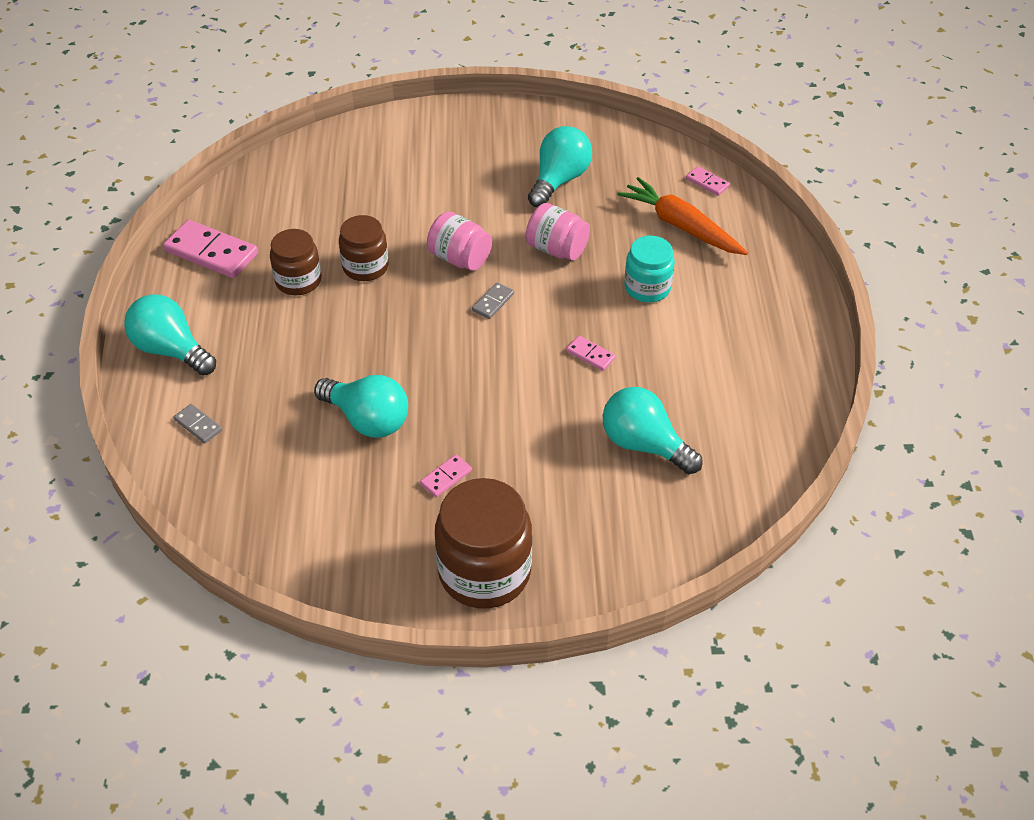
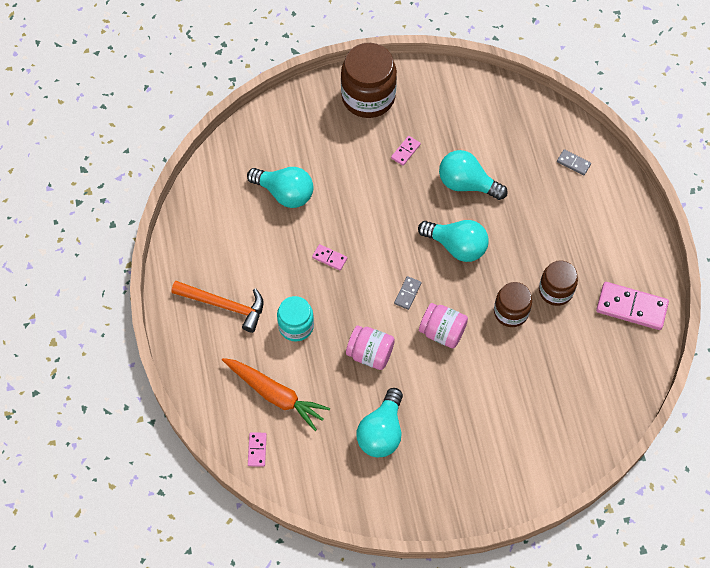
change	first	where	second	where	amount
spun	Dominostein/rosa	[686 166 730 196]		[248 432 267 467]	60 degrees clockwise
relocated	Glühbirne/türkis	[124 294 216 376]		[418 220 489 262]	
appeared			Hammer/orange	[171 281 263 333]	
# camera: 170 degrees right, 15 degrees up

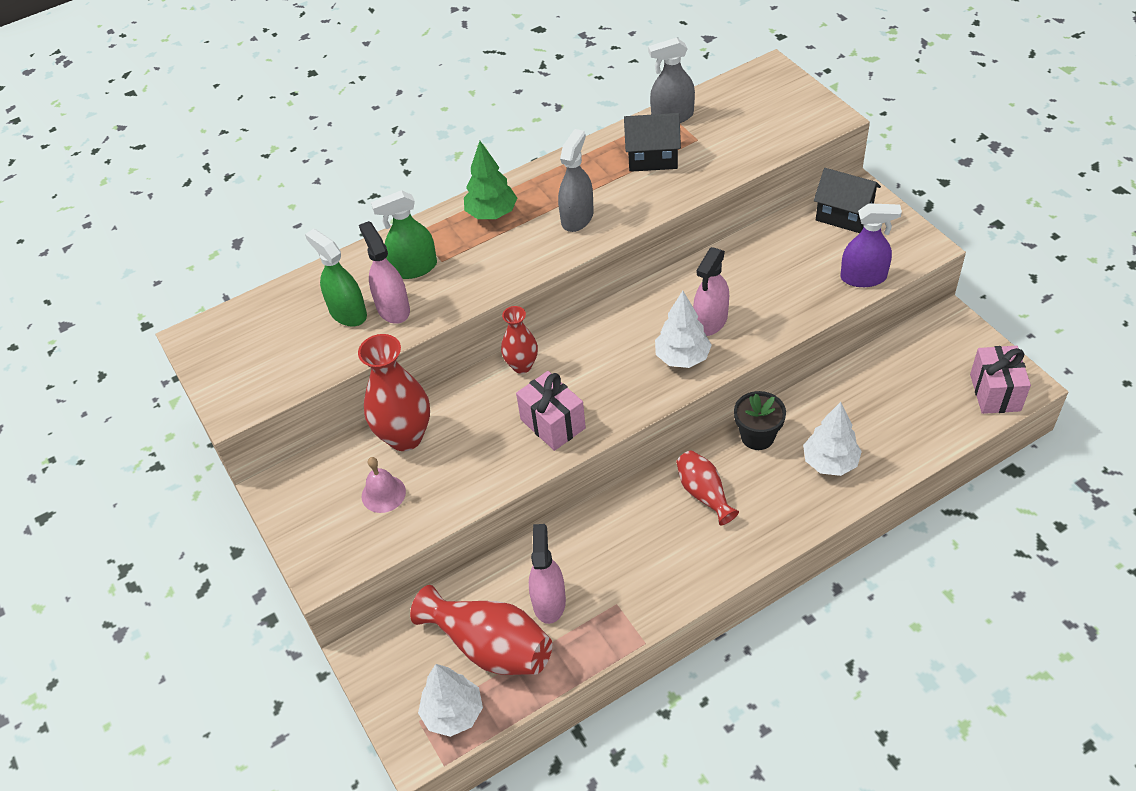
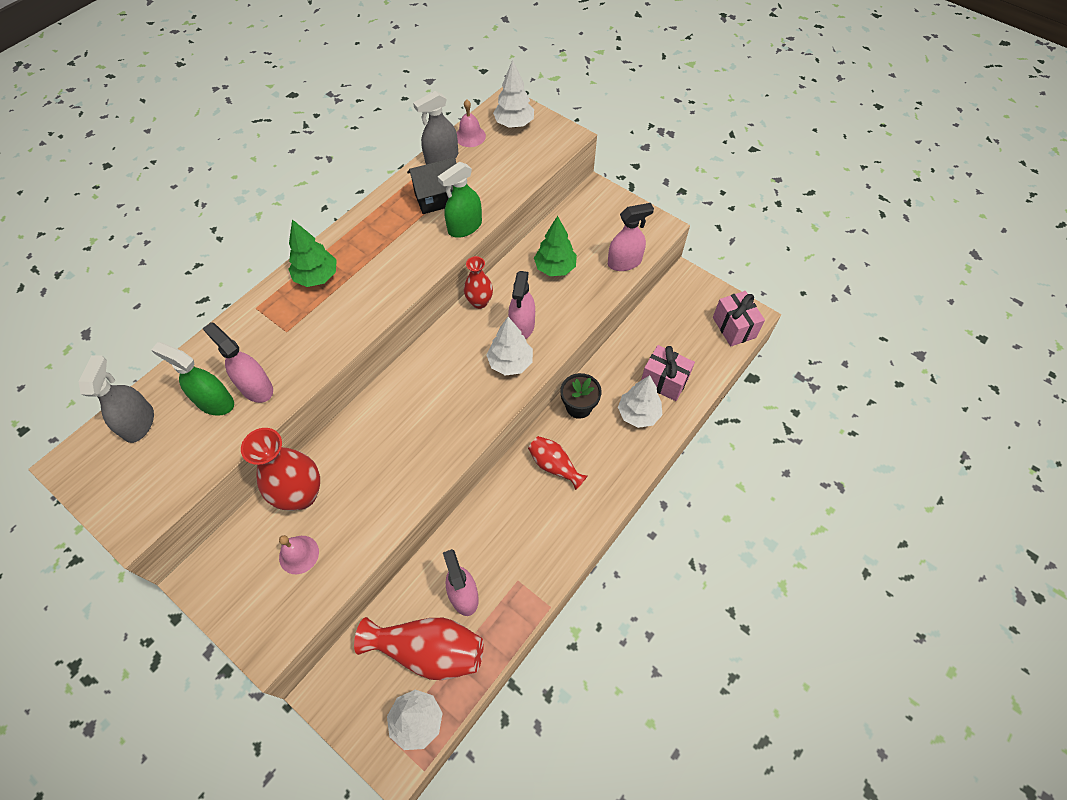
change	first	where	second	where	amount
relocated	Sprühflasche/grau	[558 129 594 232]		[78 355 154 443]	
missing	Haus/schwarz	[814 168 881 233]			
relocated	Sprühflasche/grün	[371 190 437 279]		[438 162 482 238]	
colour	Sprühflasche/lila	[840 203 902 287]	Sprühflasche/rosa	[608 203 654 271]	
relocated	Vase/rot	[501 306 538 374]		[464 256 493 309]	
relocated	Geschenk/rosa	[516 371 586 451]		[641 345 695 401]	
appeared			Baum/weiß	[493 60 534 128]	
appeared			Glocke/rosa	[457 99 486 147]	
appeared			Baum/grün	[534 216 577 276]	
# camera: 25 degrees left, 10 degrees up

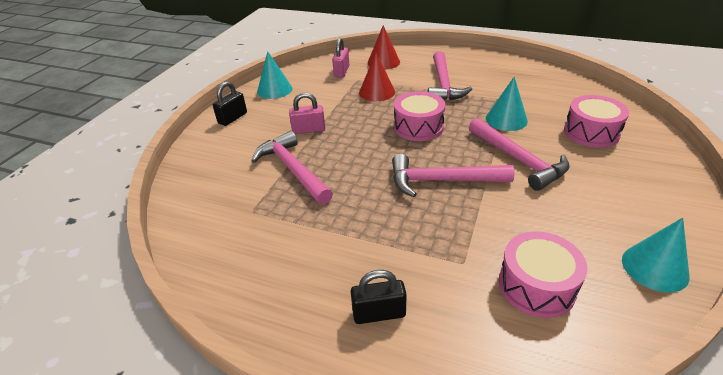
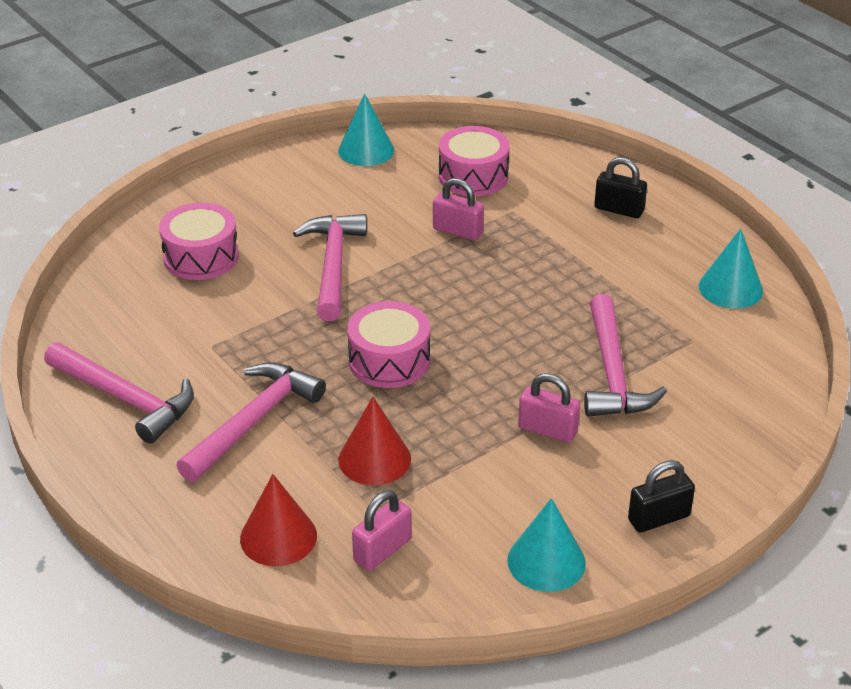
change	first	where	second	where	amount
relocated	Kegel/türkis	[486 77 528 131]		[699 228 763 309]	
relocated	Hammer/rosa	[392 154 515 197]		[44 342 194 444]	
appeared			Vorhängeschloss/rosa	[433 178 484 240]	
# camera: 150 degrees left, 0 degrees up

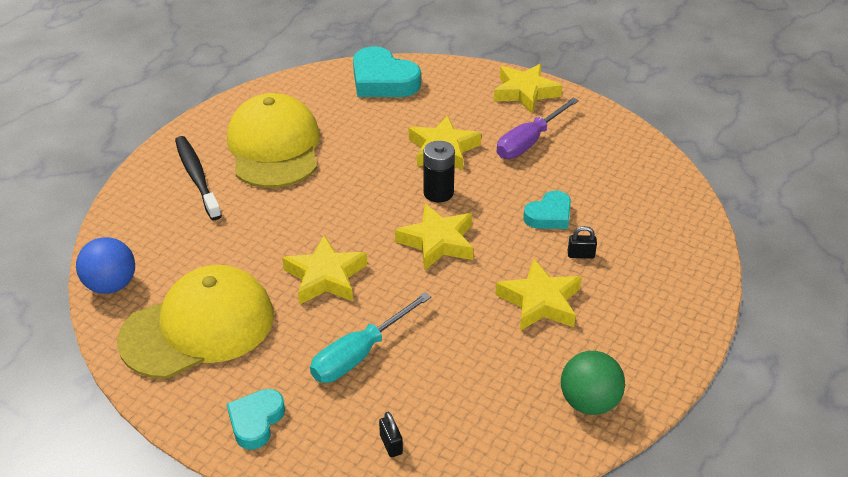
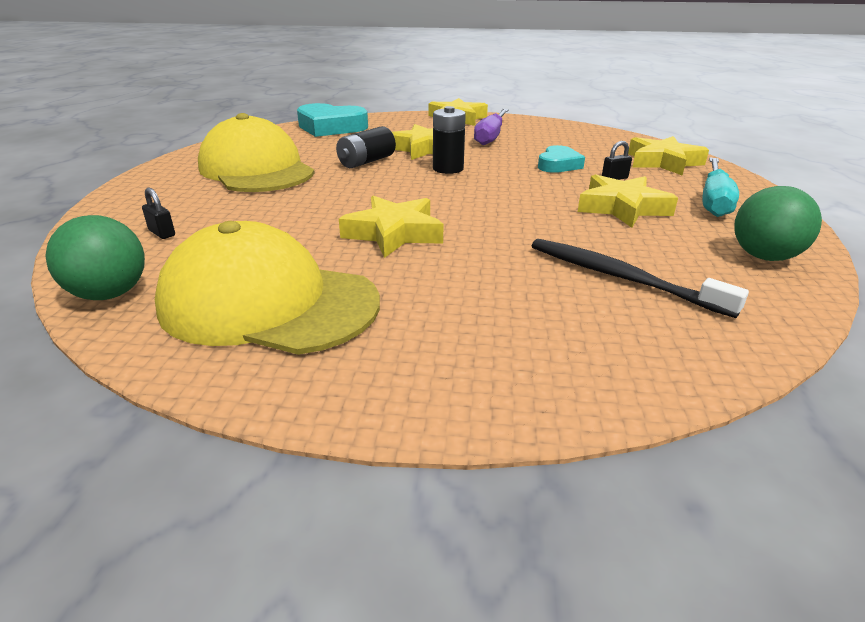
change	first	where	second	where	amount
relocated	Zahnbürste/schwarz	[175 136 222 220]		[532 239 749 318]	
relocated	Stern/gelb	[395 204 474 271]		[628 136 709 175]	
colour	Ball/blau	[76 237 135 294]	Ball/grün	[45 215 145 300]	
spun	Kappe/gelb	[117 265 274 379]		[155 221 380 355]	105 degrees counterclockwise
relocated	Schraubenzieher/türkis	[310 292 431 383]		[702 158 739 217]	
missing	Herz/türkis	[227 389 285 450]			
relocated	Vorhängeschloss/schwarz	[379 412 403 457]		[142 188 175 239]	
appeared			Batterie/schwarz	[336 126 396 168]	
# camera: 25 degrees left, 10 degrees down

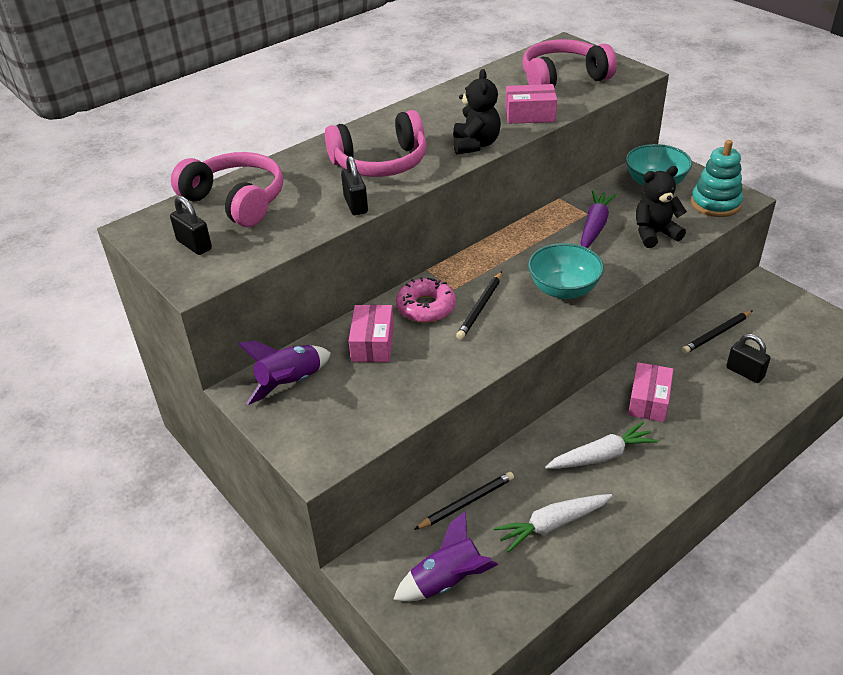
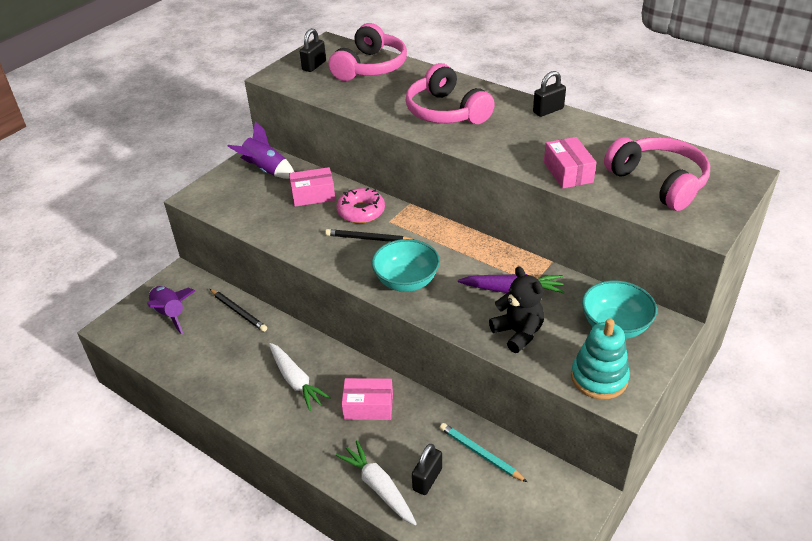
change	first	where	second	where	amount
missing	Teddybär/schwarz	[453 69 501 155]			
relocated	Vorhängeschloss/schwarz	[341 156 368 215]		[533 71 566 117]	
colour	Bleistift/schwarz	[682 310 753 354]	Bleistift/türkis	[440 423 527 482]	
relocated	Karotte/weiß	[494 494 612 553]		[336 440 417 525]	
# camera: 75 degrees right, 0 degrees up

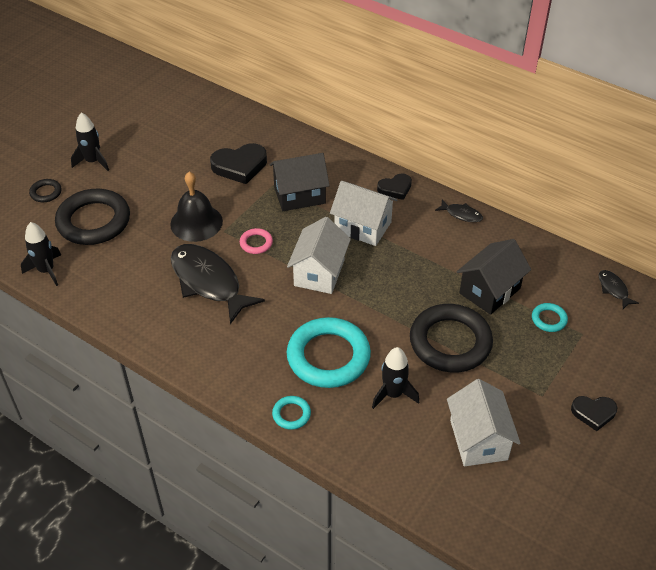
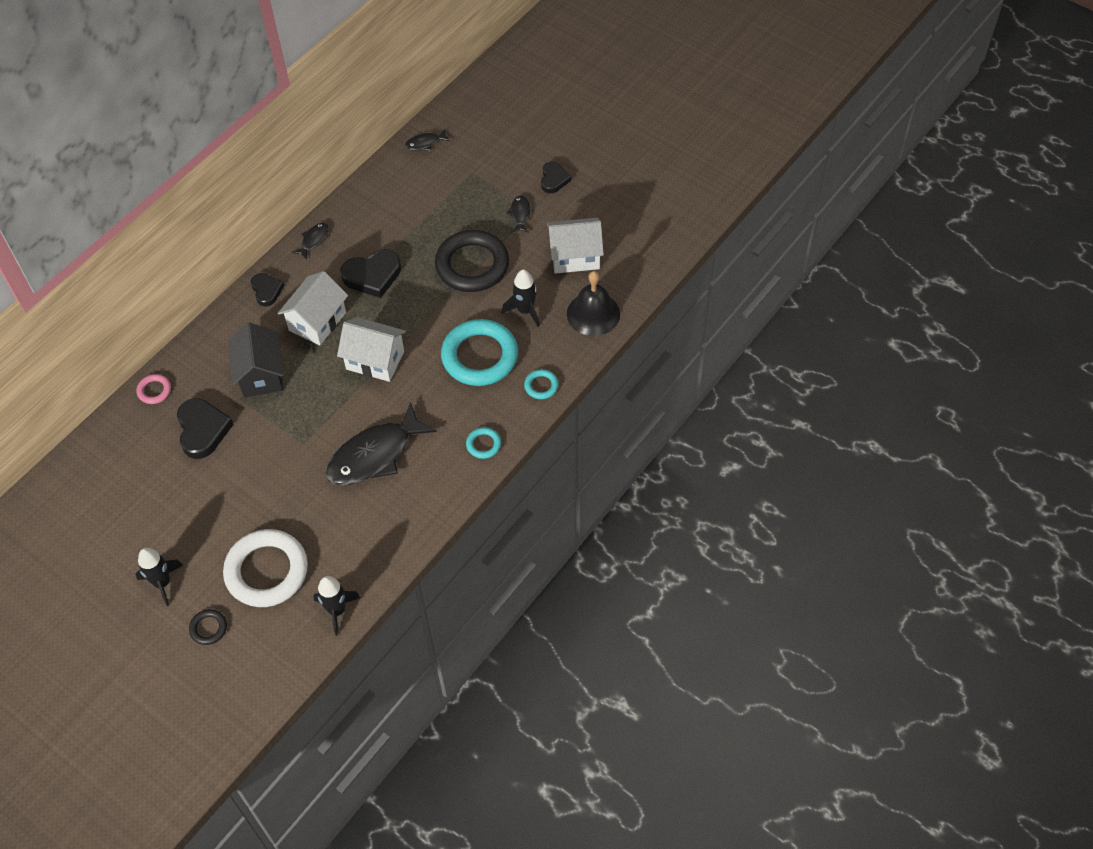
change	first	where	second	where	amount
relocated	Glocke/schwarz	[170 172 223 242]		[567 271 620 336]	
colour	Ring/schwarz	[55 189 130 245]	Ring/weiß	[223 529 308 607]	
relocated	Ring/rosa	[240 228 273 254]		[136 374 171 404]	
missing	Haus/schwarz	[456 239 531 315]			
relocated	Ring/türkis	[532 303 568 332]		[466 427 501 459]	
appeared			Fisch/schwarz	[506 195 530 233]	
appeared			Herz/schwarz	[340 249 401 298]	
# camera: 85 degrees left, 10 degrees up

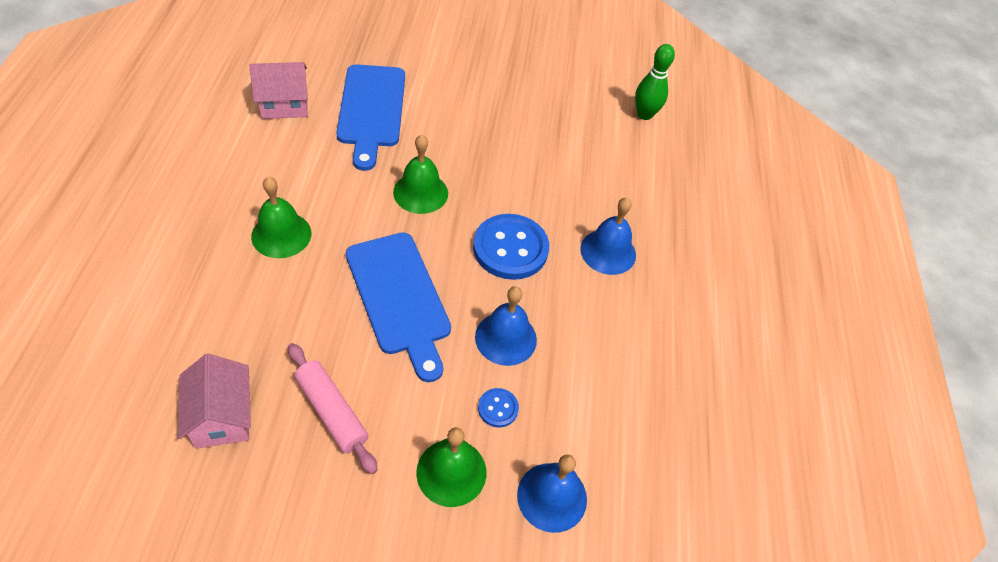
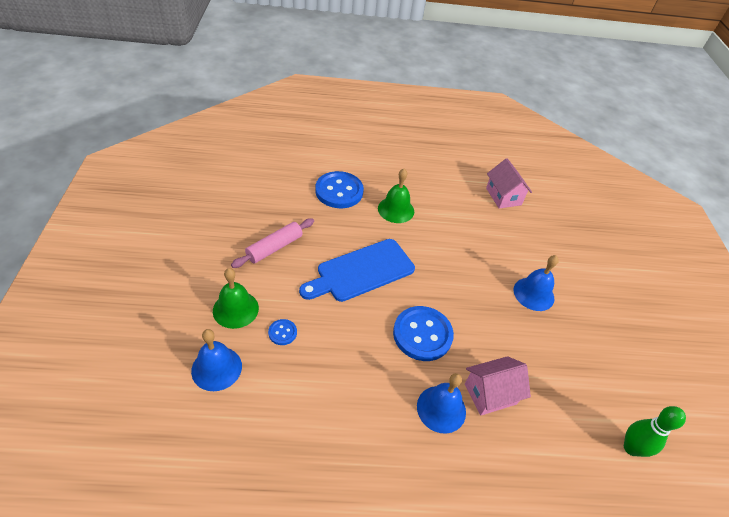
change	first	where	second	where	amount
missing	Schneidebrett/blau	[336 64 405 171]			
missing	Glocke/grün	[393 135 448 214]			
relocated	Glocke/blau	[475 286 537 366]		[514 255 559 311]	
relocated	Haus/rosa	[178 354 251 449]		[465 356 531 416]	
appeared			Knopf/blau	[315 171 364 208]	
# camera: 85 degrees right, 5 degrees down

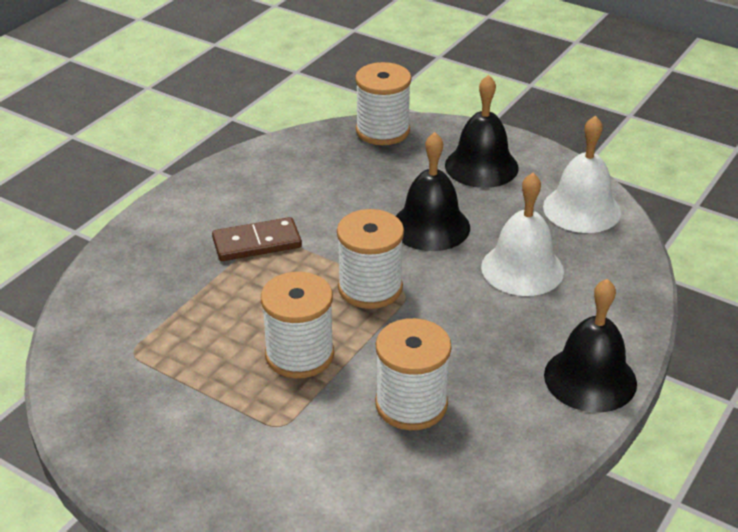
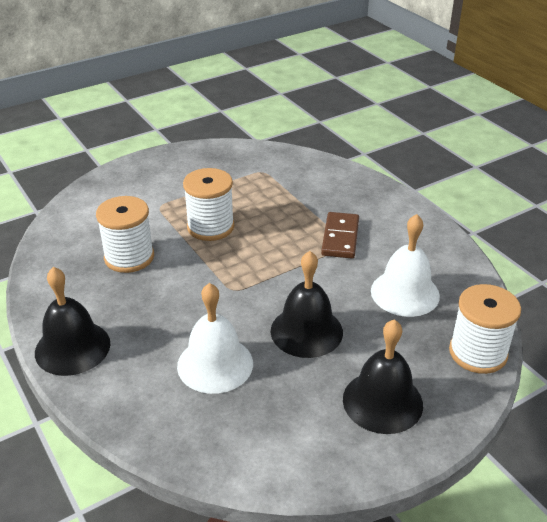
change	first	where	second	where	amount
relocated	Glocke/weiß	[543 115 621 233]		[371 214 440 317]	
missing	Garnrolle/weiß	[337 209 404 309]			
# camera: 115 degrees right, 0 degrees up

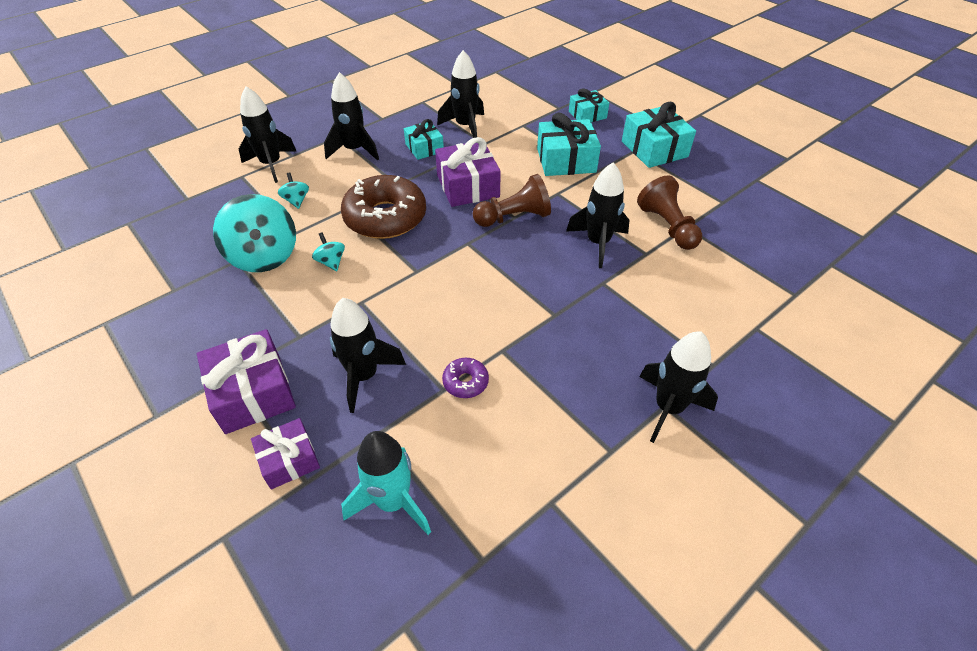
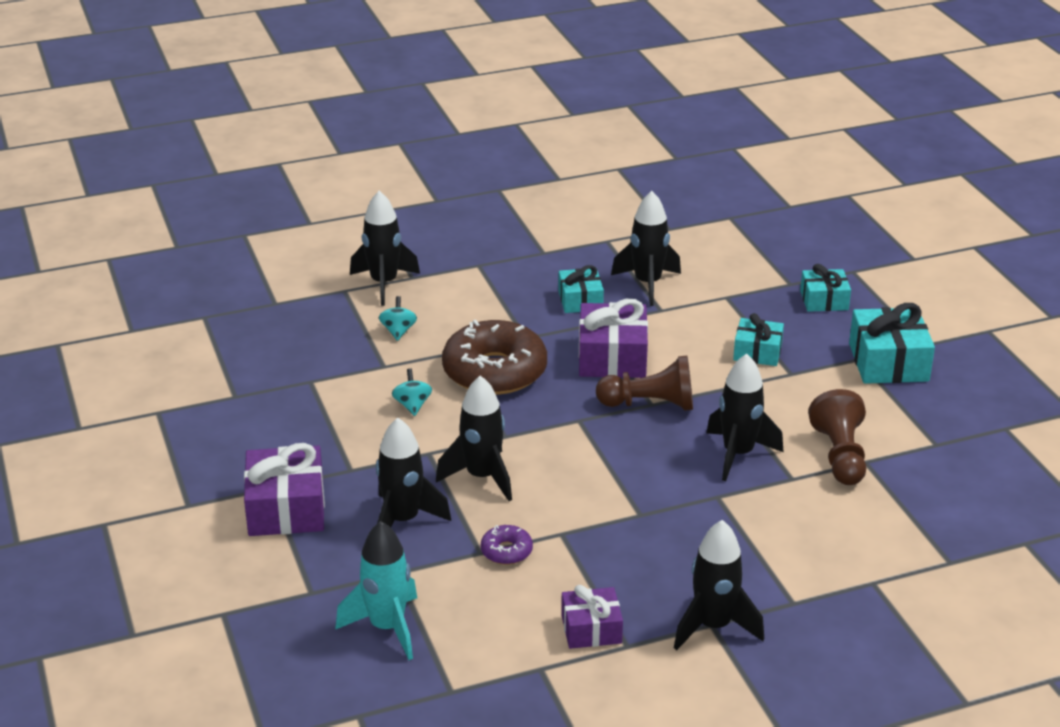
change	first	where	second	where	amount
relocated	Rakete/schwarz	[324 72 379 161]		[436 376 512 501]	
size	Geschenk/türkis	[537 112 601 176]		[733 313 784 366]	x0.62
missing	Kreisel/türkis	[213 194 296 272]			
relocated	Geschenk/lila	[251 418 320 489]		[561 585 623 649]	
# camera: 20 degrees right, 15 degrees down

